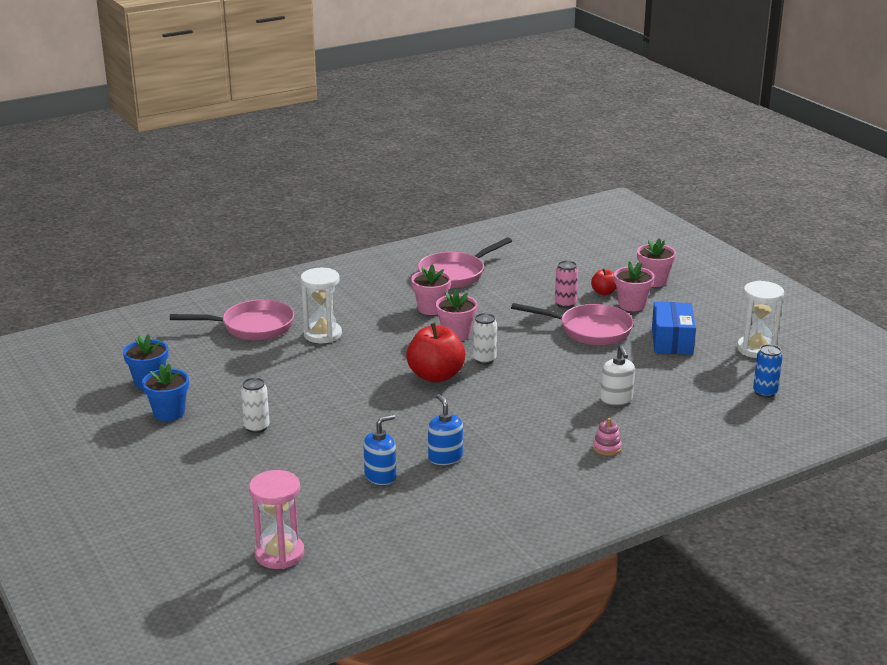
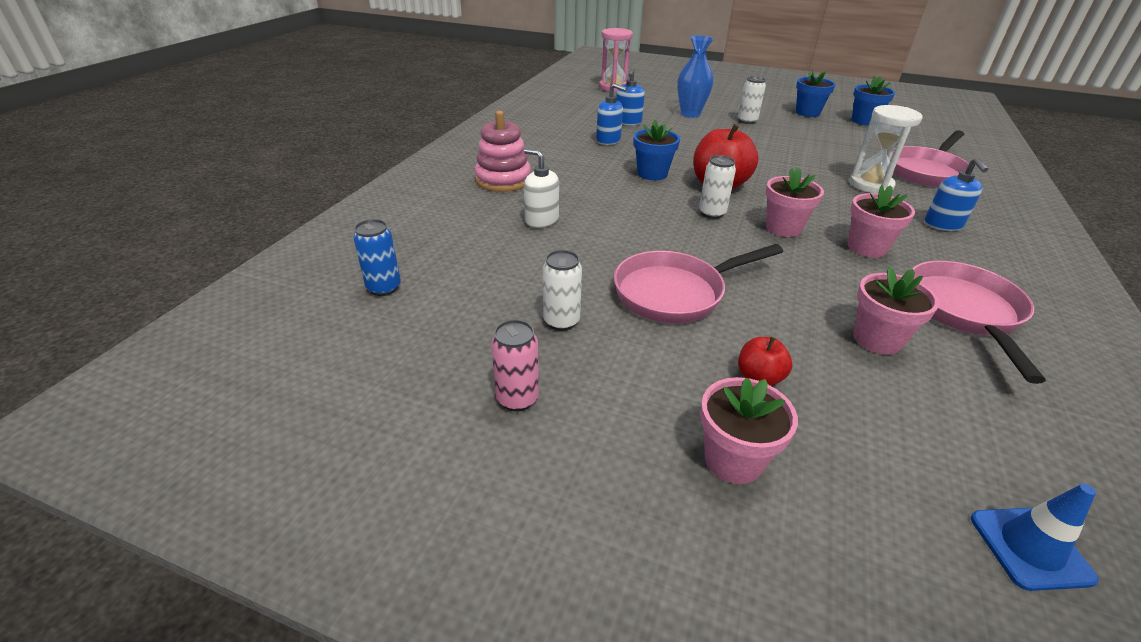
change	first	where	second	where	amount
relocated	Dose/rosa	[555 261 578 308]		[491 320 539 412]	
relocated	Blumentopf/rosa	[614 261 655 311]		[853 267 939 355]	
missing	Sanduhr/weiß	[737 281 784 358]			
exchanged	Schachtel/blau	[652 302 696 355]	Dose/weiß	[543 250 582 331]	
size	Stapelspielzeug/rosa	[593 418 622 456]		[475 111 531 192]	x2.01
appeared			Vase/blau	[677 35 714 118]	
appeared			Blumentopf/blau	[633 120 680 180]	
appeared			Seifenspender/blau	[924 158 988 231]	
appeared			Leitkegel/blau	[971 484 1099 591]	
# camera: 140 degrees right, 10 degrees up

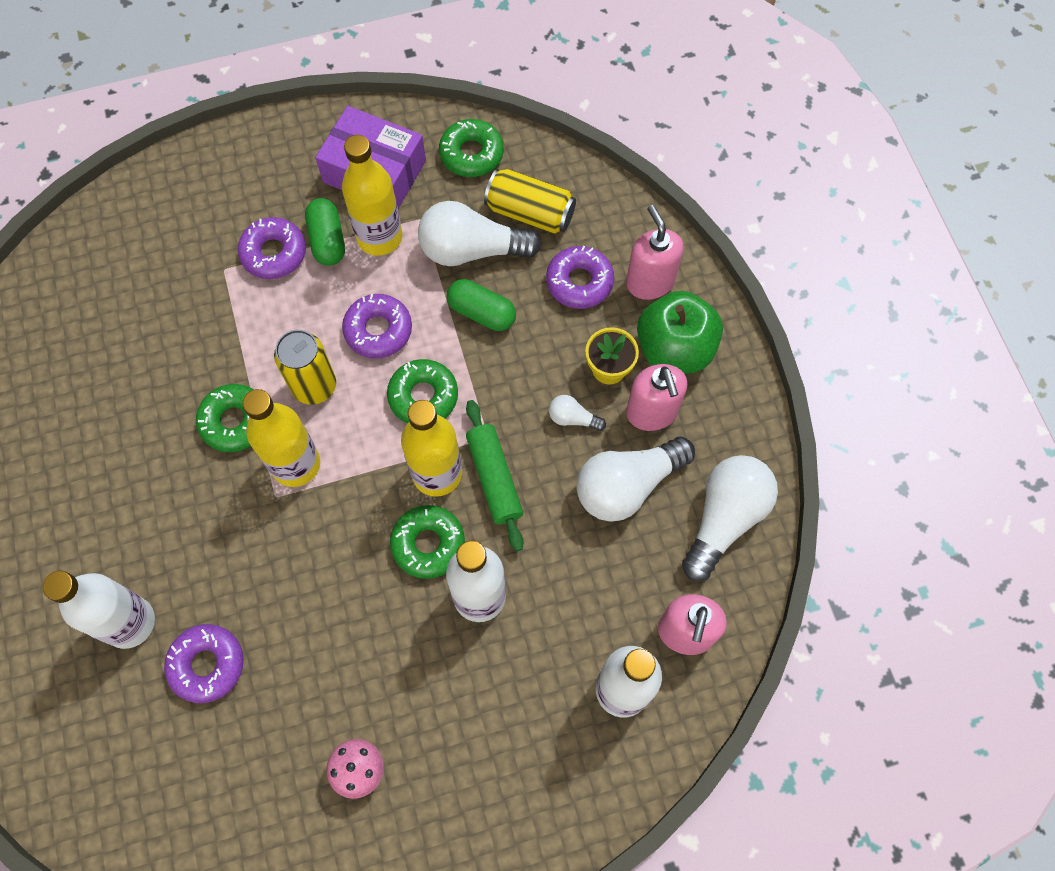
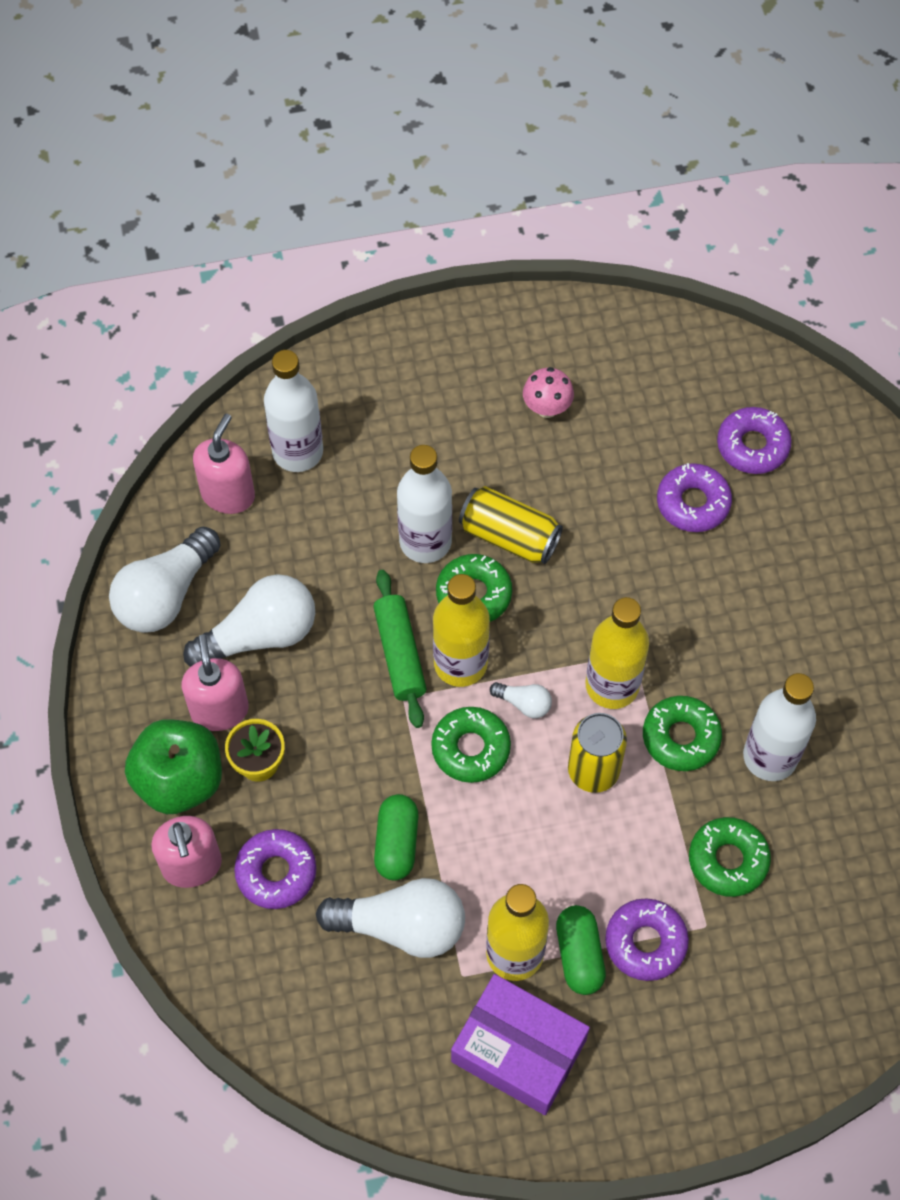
change	first	where	second	where	amount
relocated	Donut/grün	[439 119 504 177]		[689 817 771 897]	
relocated	Dose/gelb	[484 169 576 234]		[459 486 563 564]	
spun	Kapsel/grün	[447 279 516 331]		[374 794 418 880]	60 degrees clockwise
relocated	Donut/lila	[342 294 412 358]		[717 407 792 474]	
relocated	Glühbirne/weiß	[549 395 606 431]		[490 682 552 718]	
relocated	Flasche/weiß	[43 571 155 649]		[743 673 816 781]	
# camera: 175 degrees left, 5 degrees down

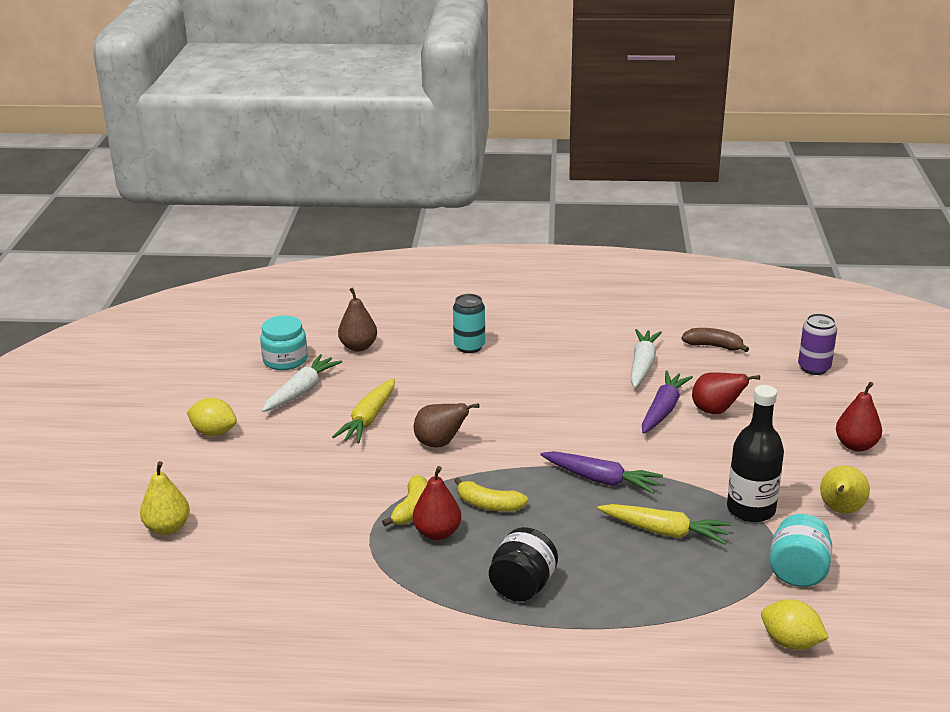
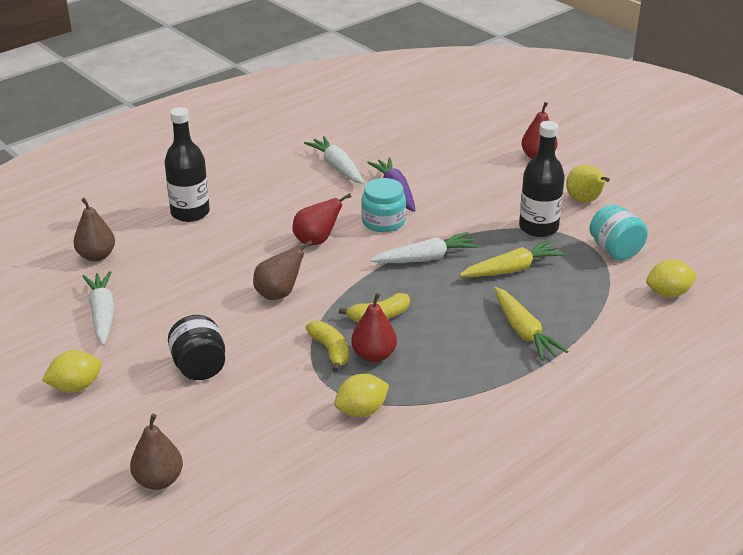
change	first	where	second	where	amount
exchanged	Dose/türkis	[453 294 485 353]	Flasche/schwarz	[164 107 210 222]	
missing	Dose/lila	[798 314 837 375]			
relocated	Einmachglas/türkis	[260 315 308 370]		[361 178 406 232]	
missing	Banane/braun	[681 328 749 352]			
relocated	Birne/rot	[692 372 760 414]		[293 193 351 246]	
relocated	Karotte/gelb	[332 378 395 443]		[494 287 569 361]	
colour	Karotte/lila	[540 451 663 494]	Karotte/weiß	[370 232 479 263]	
colour	Birne/gelb	[140 461 190 535]	Birne/braun	[130 414 183 490]	
relocated	Einmachglas/schwarz	[489 527 558 602]		[168 315 225 380]	
appeared			Zitrone/gelb	[334 374 389 417]	
# camera: 45 degrees left, 5 degrees up

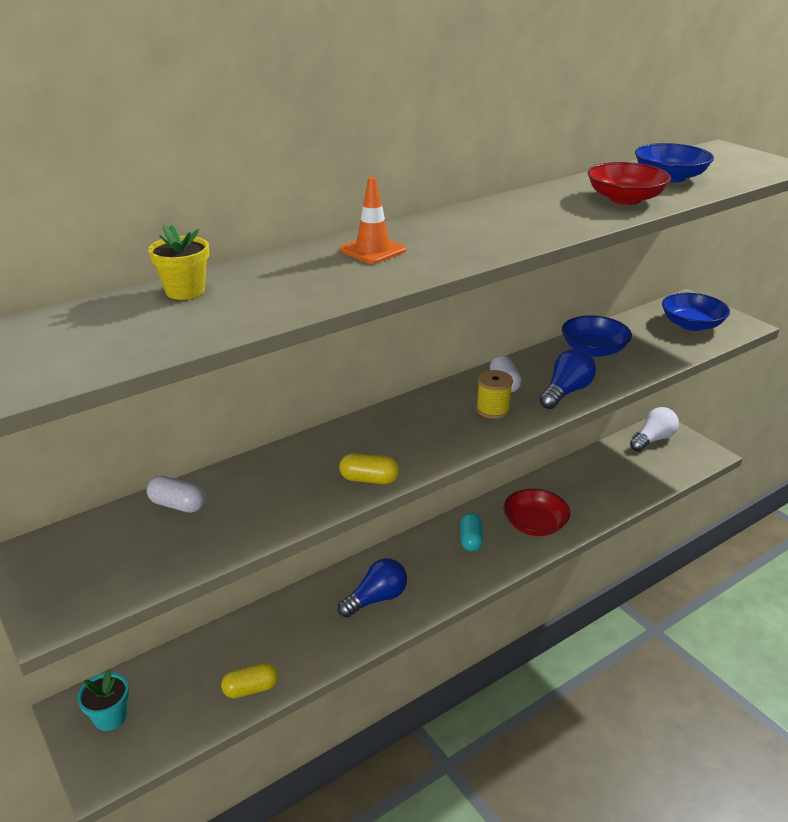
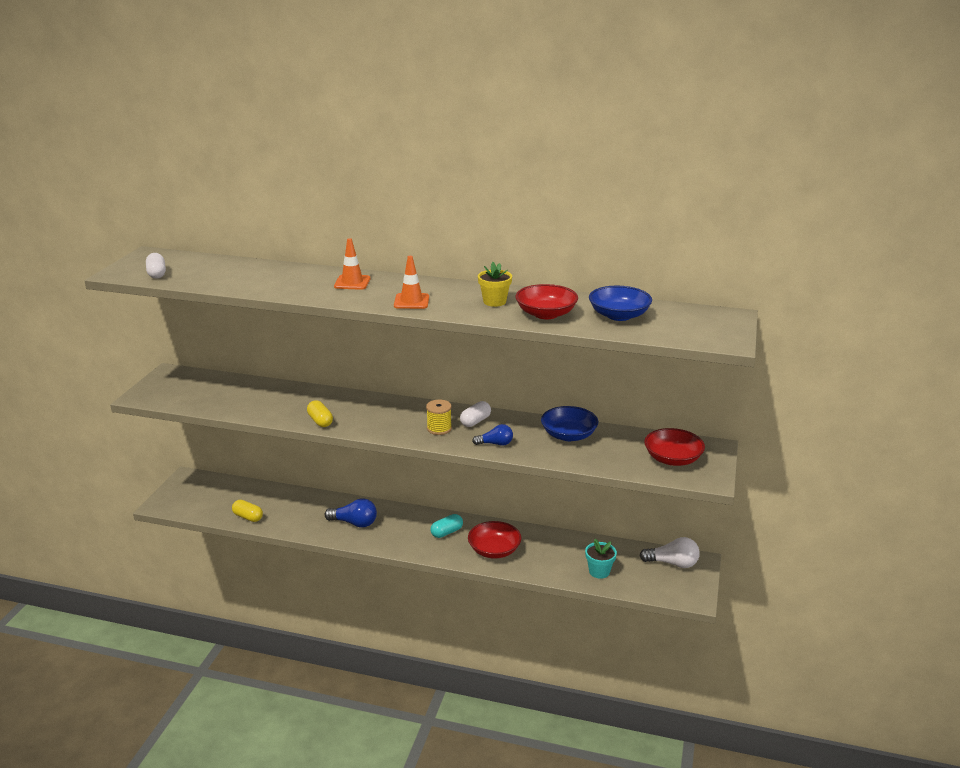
change	first	where	second	where	amount
relocated	Blumentopf/gelb	[148 225 209 300]		[478 262 512 307]	
colour	Schüssel/blau	[662 293 730 331]	Schüssel/rot	[644 428 705 466]	
size	Glühbirne/blau	[539 349 596 409]		[472 424 513 446]	x0.66
relocated	Kapsel/weiß	[147 476 206 513]		[146 253 166 279]	
relocated	Blumentopf/türkis	[78 669 129 731]		[585 539 617 579]	
appeared			Leitkegel/orange	[394 256 429 309]	
# camera: 50 degrees right, 5 degrees down

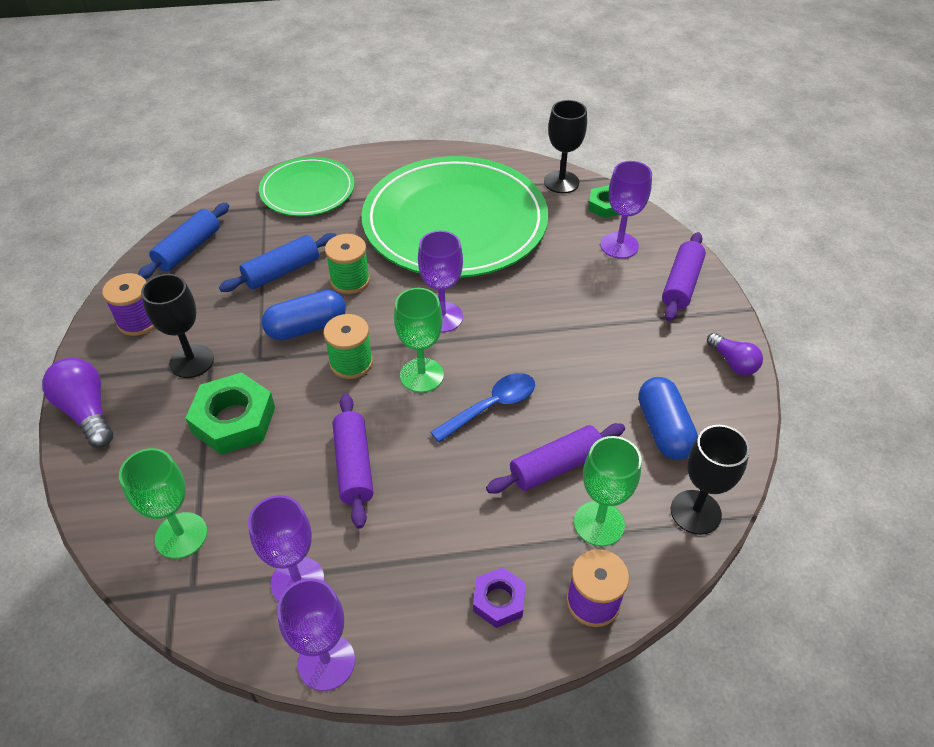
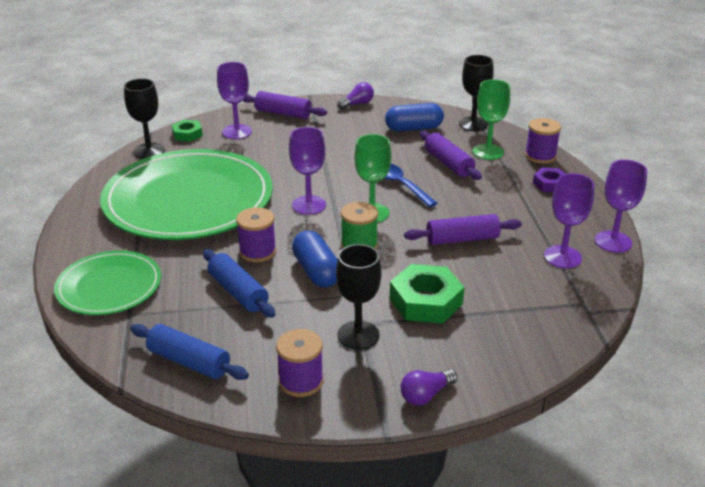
change	first	where	second	where	amount
colour	Garnrolle/grün	[325 234 370 294]	Garnrolle/lila	[236 207 276 262]	
size	Glühbirne/lila	[42 358 113 448]		[401 369 457 406]	x0.65
missing	Kelch/grün	[119 448 207 559]			
# camera: 90 degrees left, 15 degrees down

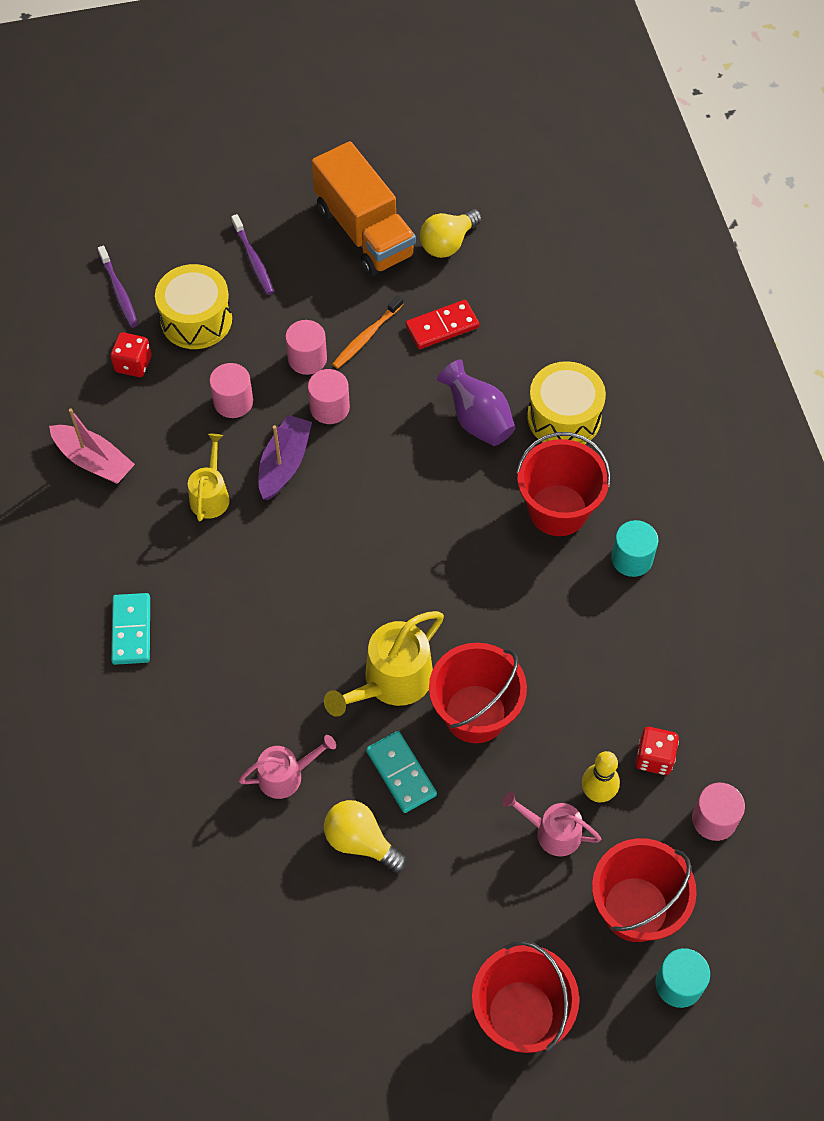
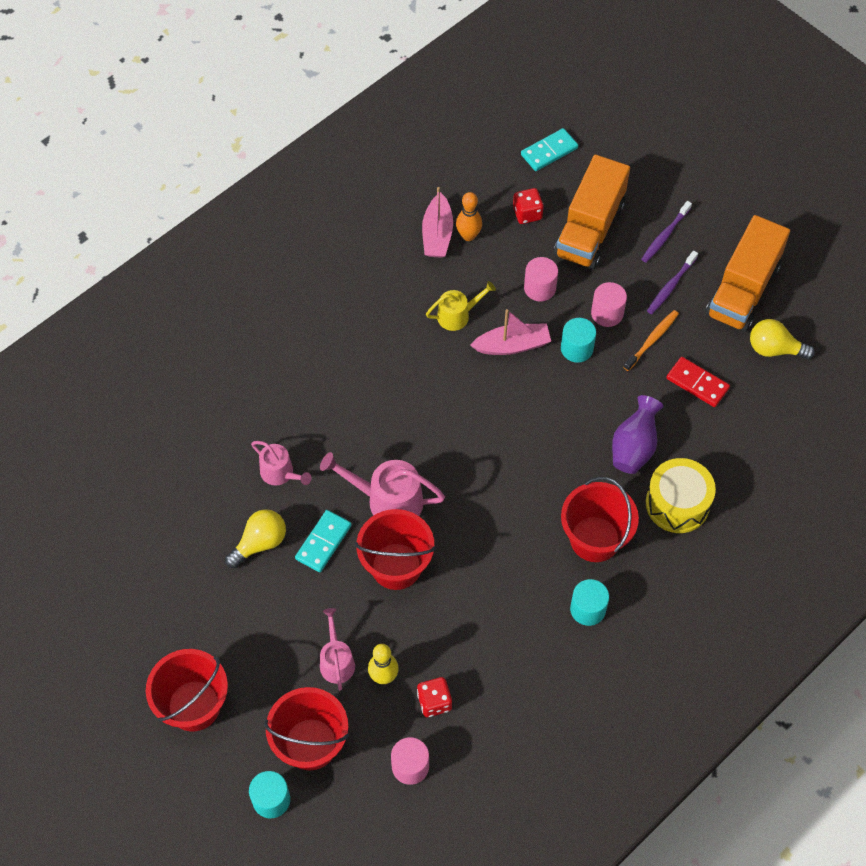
change	first	where	second	where	amount
relocated	Zahnbürste/lila	[98 246 138 328]		[647 251 698 314]	
exchanged	Trommel/gelb	[155 264 232 349]	Lastwagen/orange	[554 154 630 269]	
spun	Zahnbürste/orange	[332 295 404 369]		[623 310 679 371]	120 degrees clockwise
colour	Vollzylinder/rosa	[308 369 350 424]	Vollzylinder/türkis	[561 318 596 363]	
colour	Boot/lila	[258 415 312 500]	Boot/rosa	[470 309 551 355]	
relocated	Dominostein/türkis	[111 593 150 665]		[521 128 578 171]	
colour	Gießkanne/gelb	[324 611 444 717]	Gießkanne/rosa	[320 452 445 516]	
spun	Glühbirne/gelb	[324 800 407 872]		[225 509 286 568]	45 degrees clockwise
appeared			Bowlingkegel/orange	[456 192 482 241]	
# camera: 60 degrees right, 0 degrees up

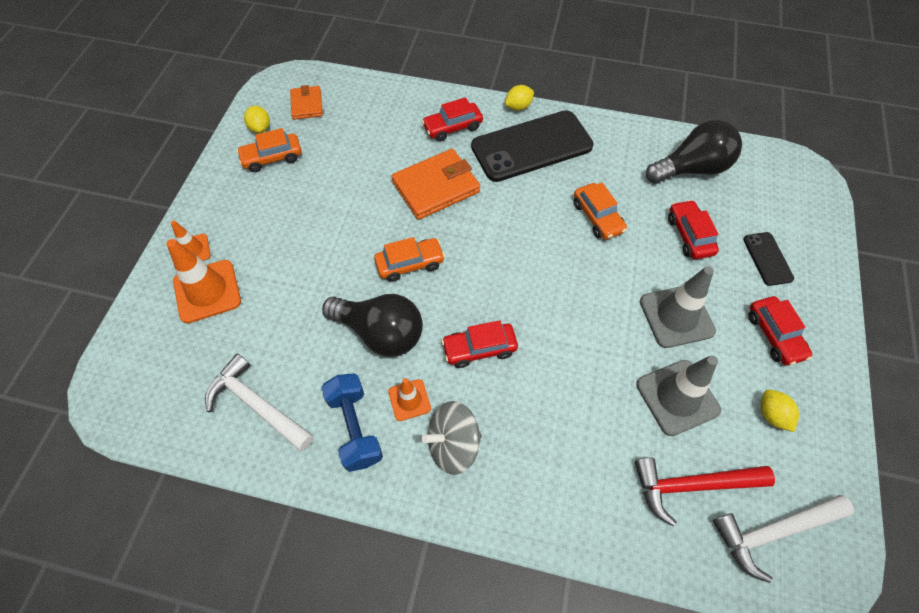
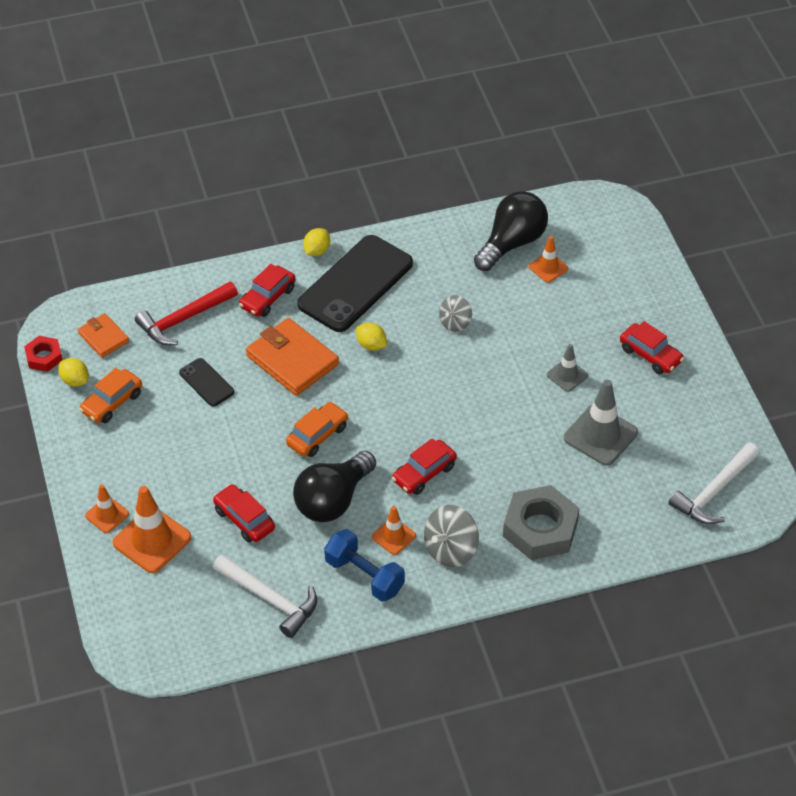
change	first	where	second	where	amount
spun	Geldbörse/orange	[391 149 480 220]		[246 318 339 396]	75 degrees counterclockwise
exchanged	Auto/orange	[574 183 627 240]	Kreisel/grau	[439 295 472 332]	
relocated	Auto/rot	[668 200 719 259]		[213 484 275 542]	
relocated	Handy/schwarz	[743 232 794 286]		[179 358 234 407]	
size	Leitkegel/grau	[640 266 716 348]		[547 344 588 392]	x0.56
spun	Glühbirne/schwarz	[322 294 423 357]		[293 451 376 522]	135 degrees clockwise
spun	Hammer/weiß	[205 354 313 451]		[213 554 317 638]	150 degrees counterclockwise
relocated	Zitrone/gelb	[761 390 799 432]		[356 323 387 351]	
relocated	Hammer/rot	[635 457 775 527]		[135 282 238 345]	
appeared			Leitkegel/orange	[529 236 568 283]	
appeared			Sechskantmutter/rot	[24 336 62 372]	
appeared			Sechskantmutter/grau	[503 485 580 560]	
# camera: 30 degrees left, 10 degrees down

